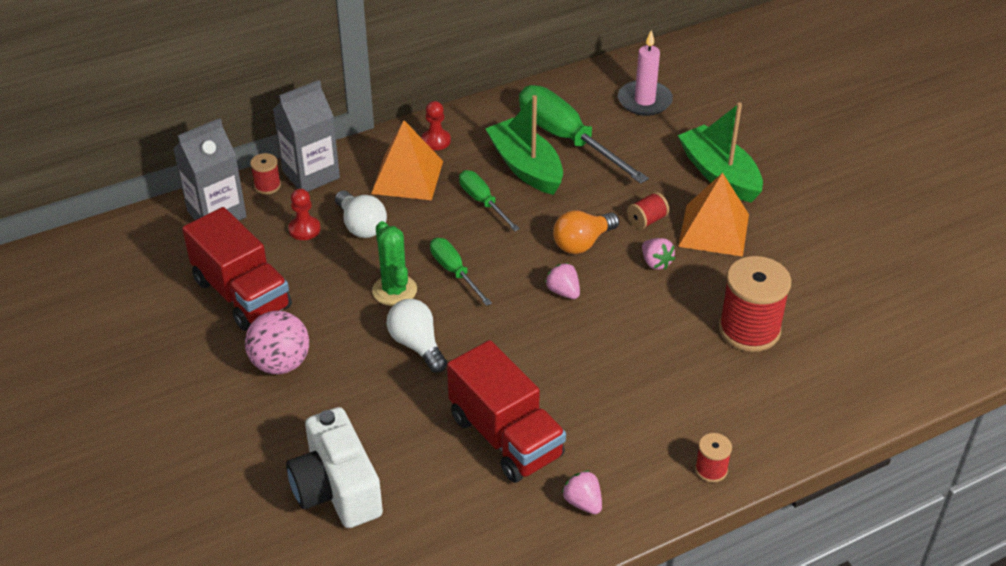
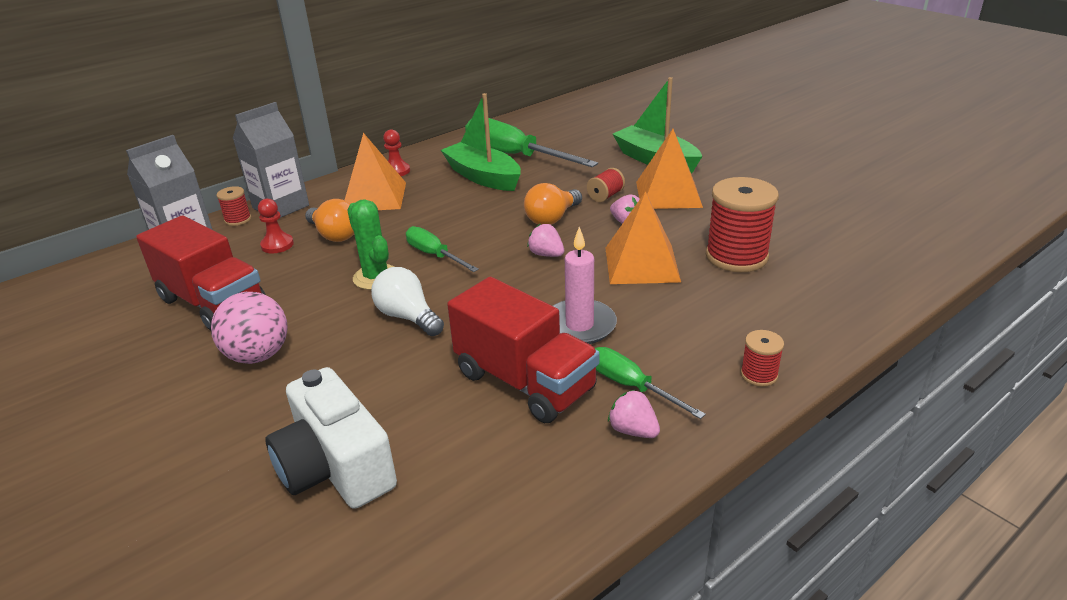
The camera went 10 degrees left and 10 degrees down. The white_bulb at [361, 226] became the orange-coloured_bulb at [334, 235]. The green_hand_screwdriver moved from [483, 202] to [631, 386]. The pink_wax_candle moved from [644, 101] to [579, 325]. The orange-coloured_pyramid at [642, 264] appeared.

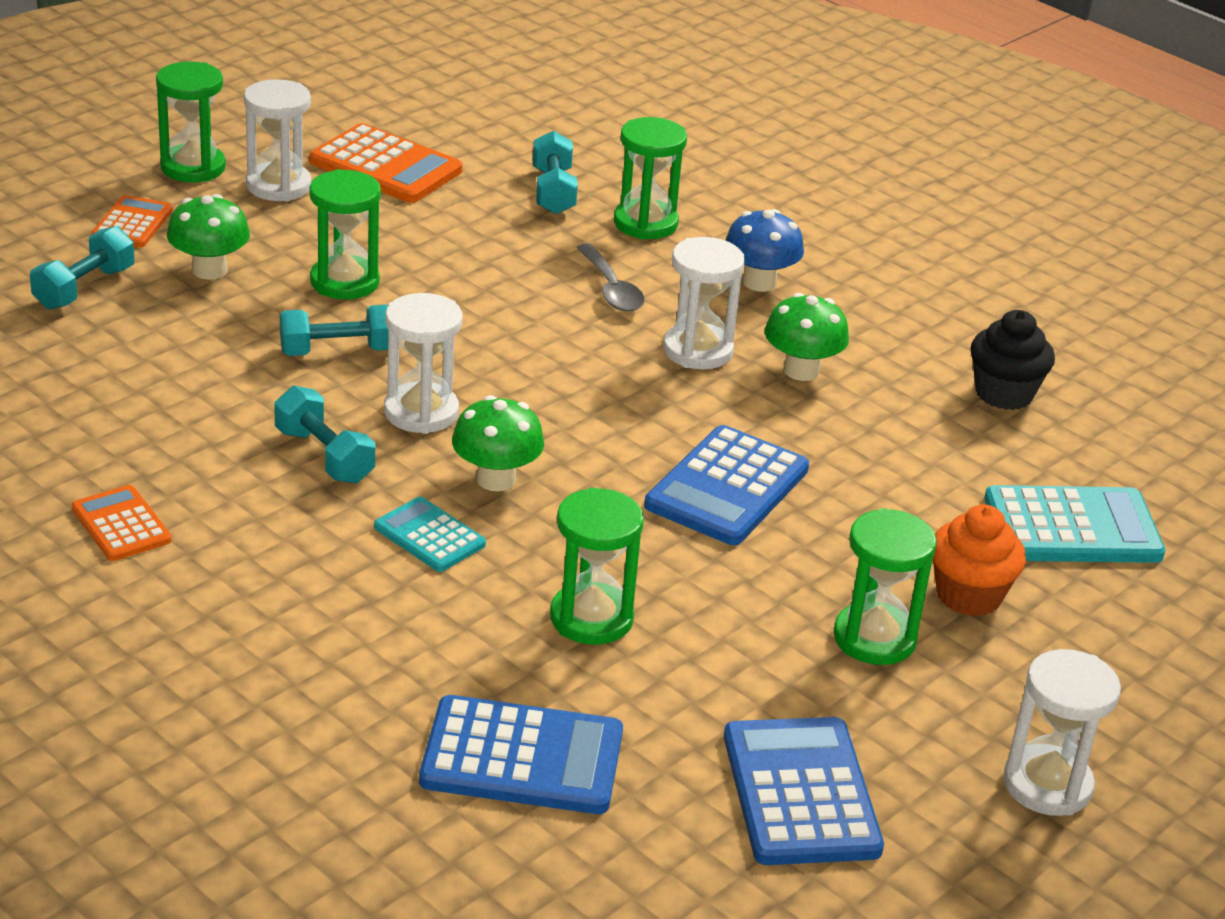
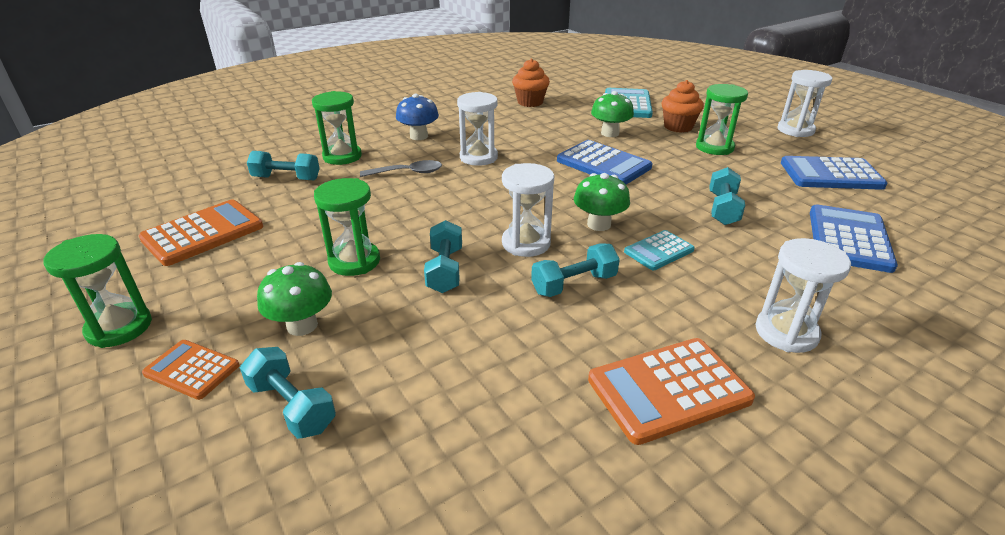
The camera went 75 degrees left and 0 degrees up. The orange-coloured_calculator at [121, 525] changed to 1.70 times the size. The white_sandglass moved from [278, 186] to [786, 332]. The green_sandglass at [591, 618] was replaced by the aqua_dumbbell at [723, 209]. The green_toadstool moved from [801, 370] to [610, 133]. The ebony_fairy_cake at [1004, 394] became the orange-coloured_fairy_cake at [530, 102].

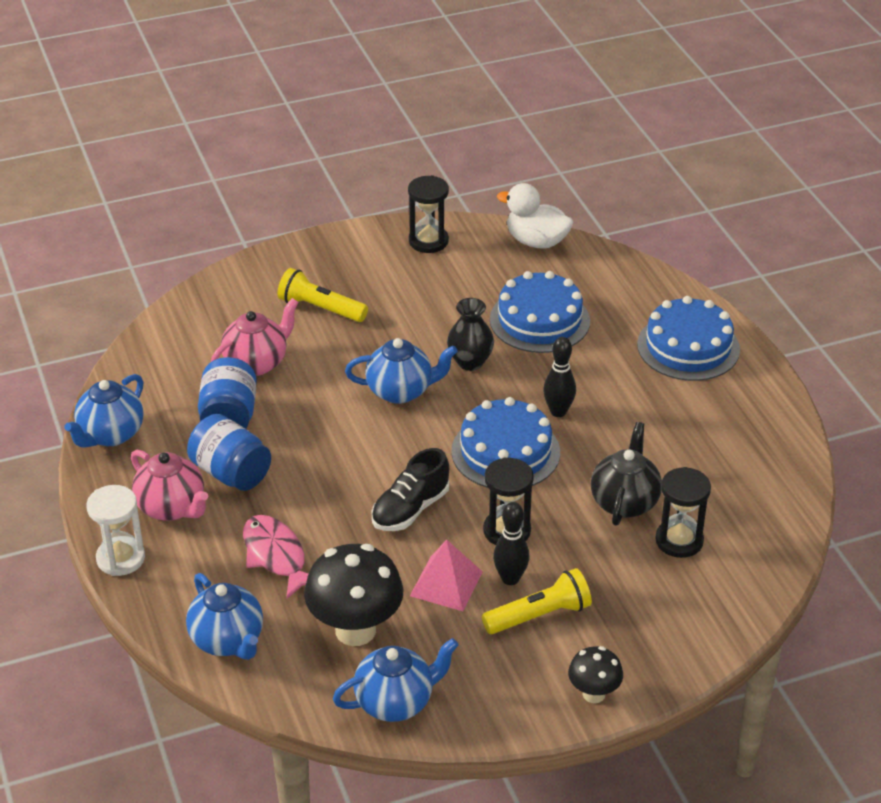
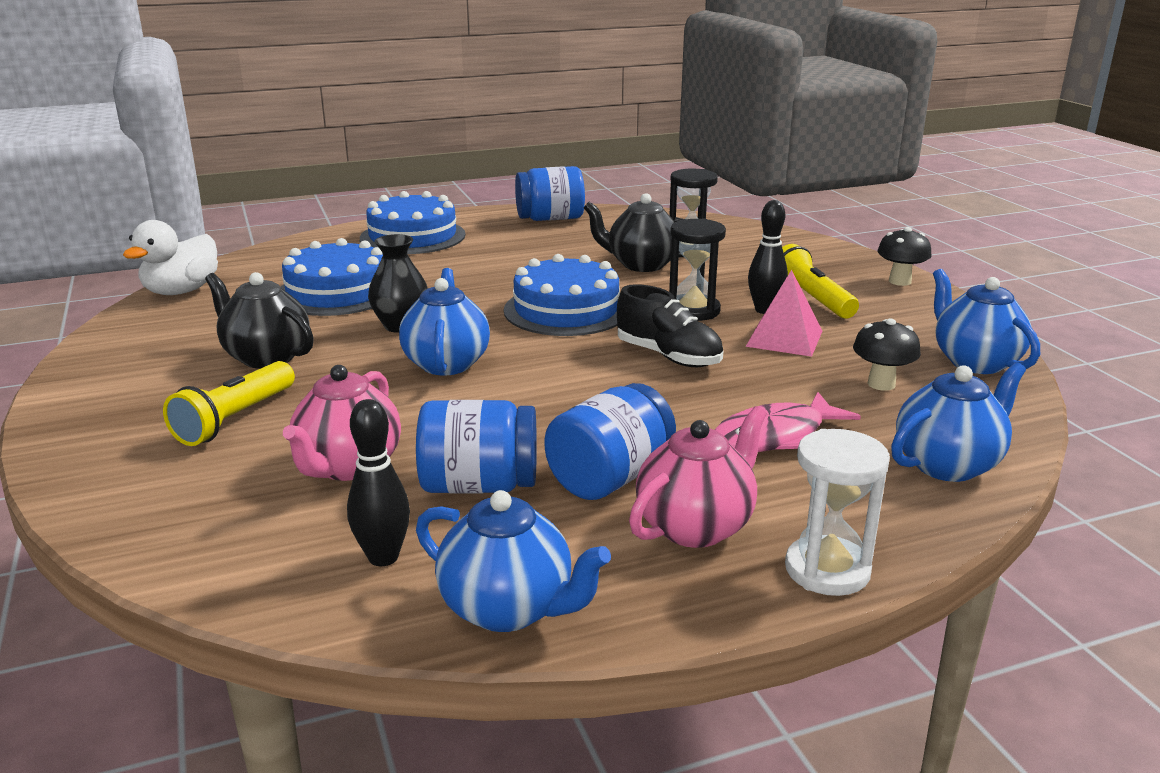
The camera went 90 degrees left and 15 degrees down. The pink_tea_pot at [257, 363] turned 120 degrees counterclockwise. The ebony_toadstool at [355, 630] changed to 0.54 times the size. The ebony_sandglass at [428, 241] disappeared. The ebony_tenpin moved from [558, 412] to [383, 557]. The ebony_tea_pot at [266, 357] appeared. The blue_jam_jar at [550, 219] appeared.

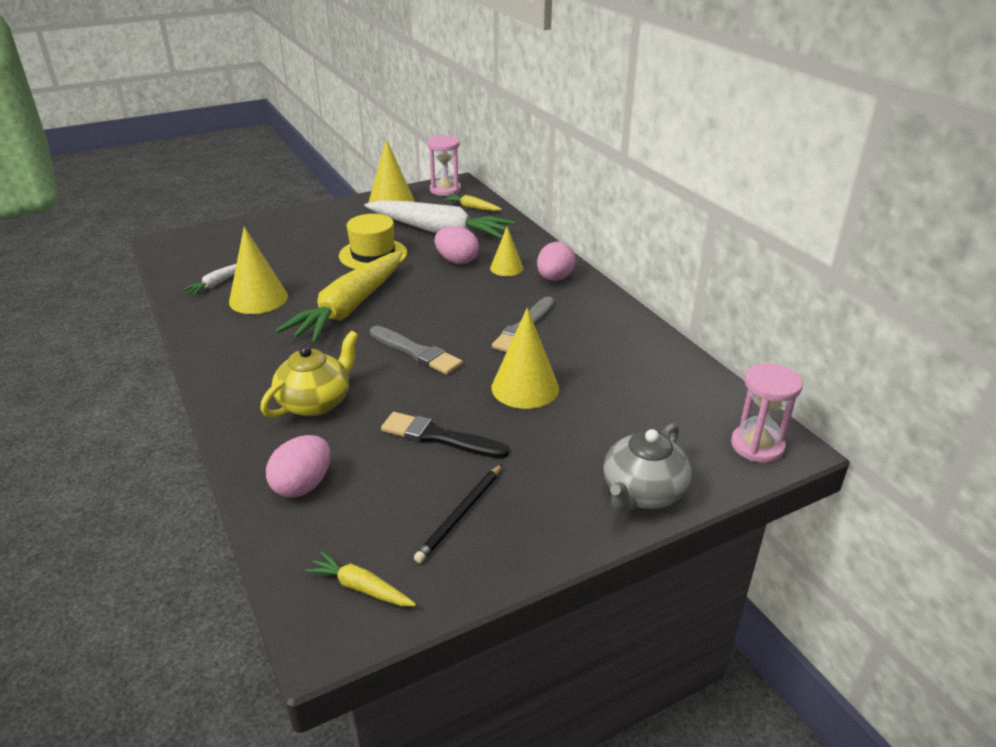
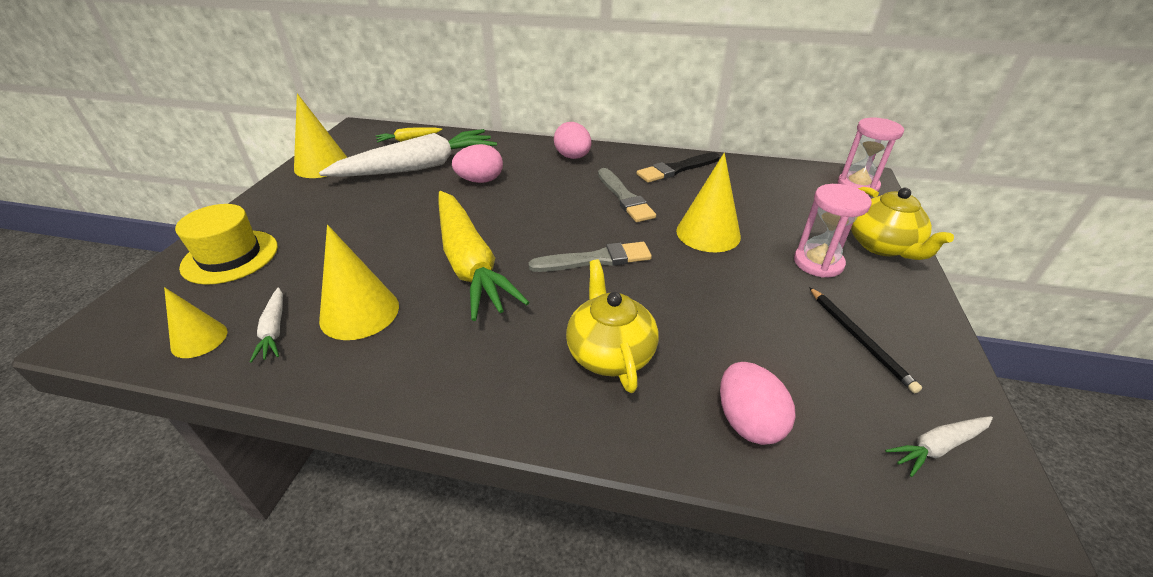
The camera went 50 degrees left and 5 degrees up. The golden_toy_carrot at [360, 587] became the white_toy_carrot at [937, 447]. The golden_tall_hat moved from [373, 254] to [230, 256]. The ebony_brush moved from [439, 437] to [676, 169]. The pink_sandglass moved from [445, 190] to [818, 263]. The golden_solid_cone moved from [506, 268] to [199, 339]. The gray_tea_pot at [642, 493] became the golden_tea_pot at [882, 246].

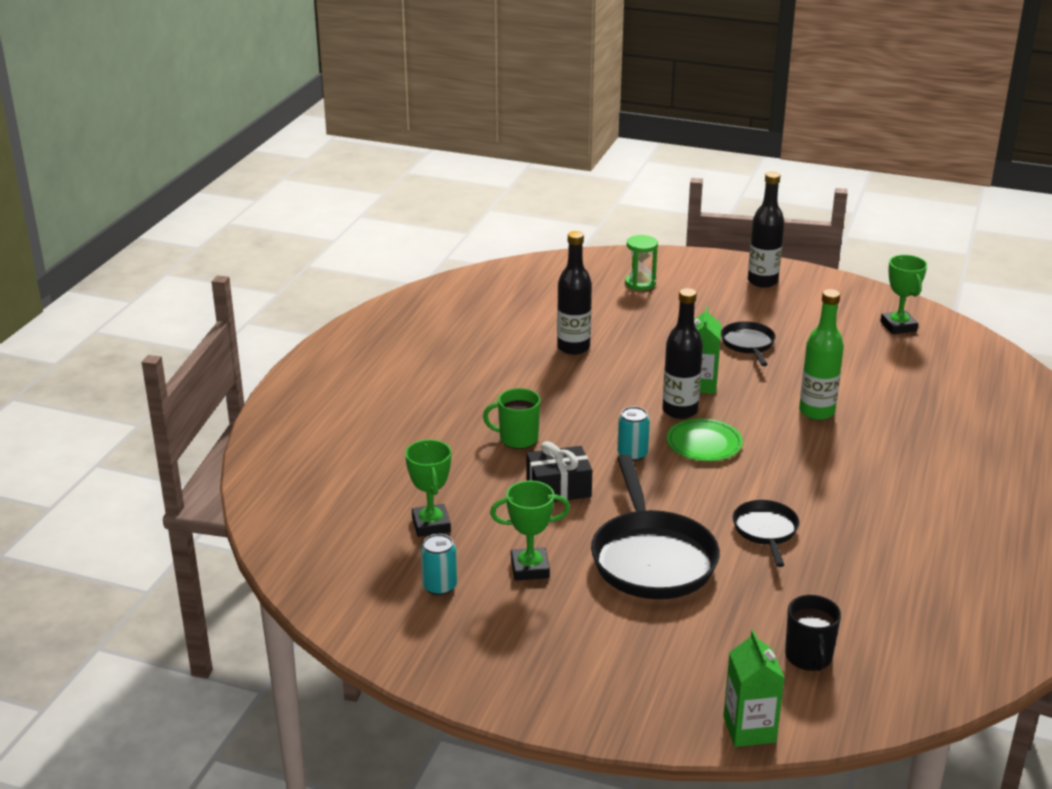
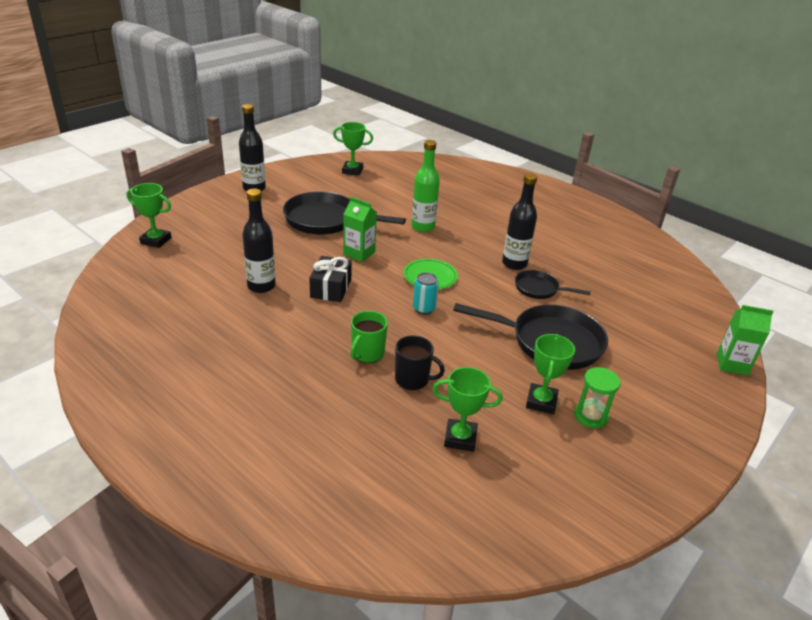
The camera went 70 degrees left and 5 degrees up. The aqua_tin at [439, 586] disappeared. The ebony_wrapped_gift moved from [558, 488] to [331, 288]. The green_sandglass moved from [640, 283] to [590, 416]. The ebony_flask moved from [680, 411] to [514, 264]. The ebony_pan at [748, 344] changed to 1.87 times the size. The ebony_tea_mug moved from [809, 657] to [413, 379]. The green_trophy at [156, 240] appeared.

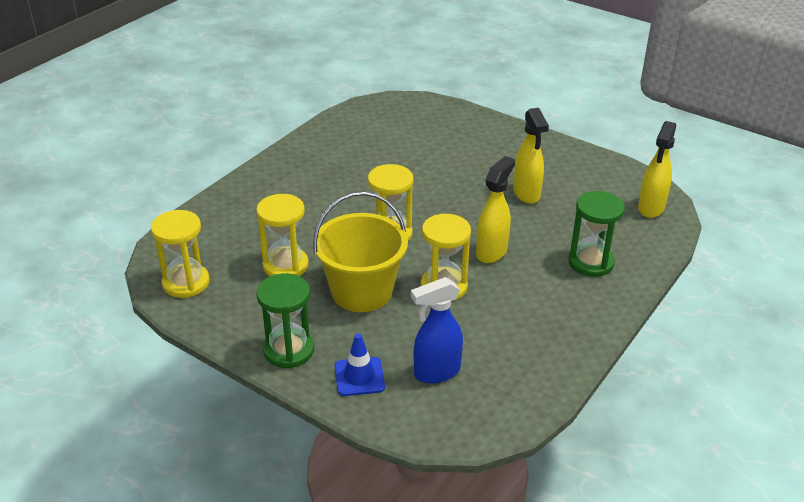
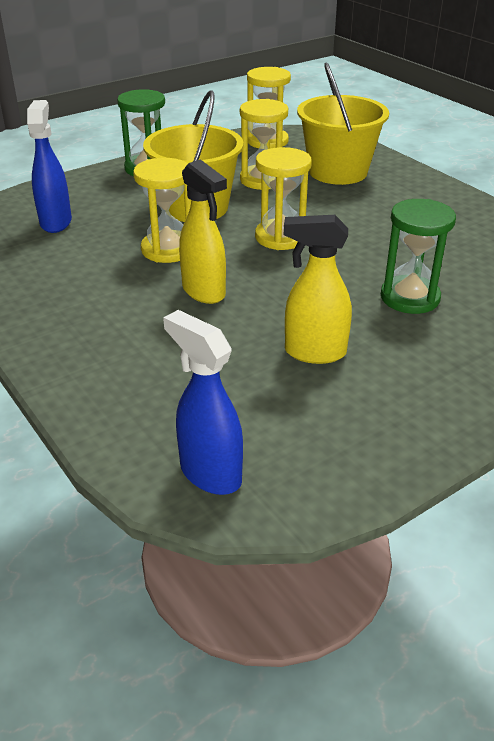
The camera went 110 degrees right and 0 degrees up. The blue_traffic_cone at [359, 377] disappeared. The green_sandglass moved from [590, 262] to [410, 297]. The golden_spray_bottle at [651, 208] became the blue_spray_bottle at [209, 473]. The golden_sand_bucket at [338, 172] appeared.

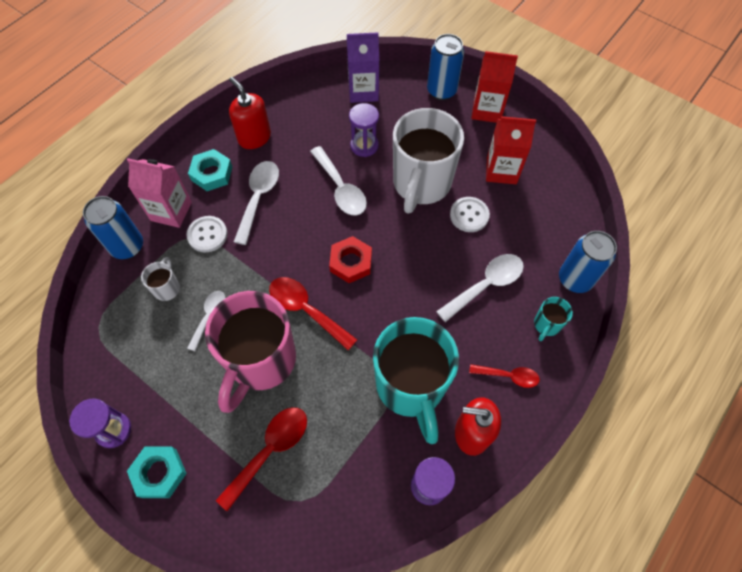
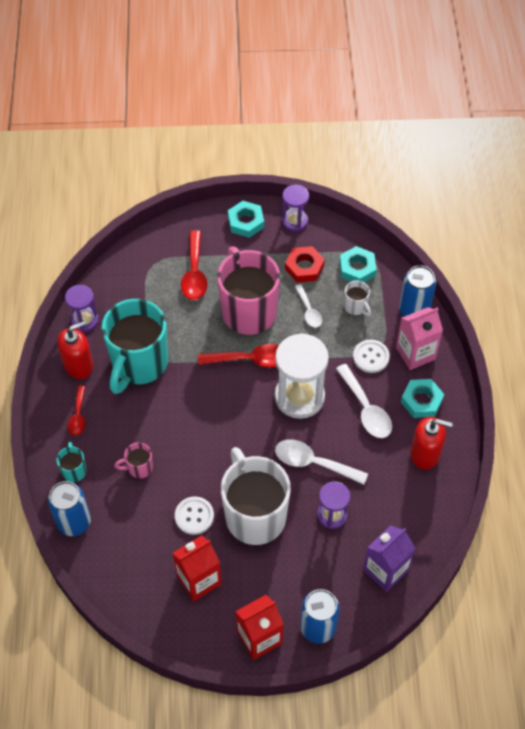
The camera went 140 degrees right and 5 degrees down. The crimson_hexagon_nut moved from [351, 262] to [304, 267]. The aqua_tea_mug at [411, 387] turned 105 degrees counterclockwise. The white_spoon at [486, 285] was replaced by the pink_tea_mug at [139, 468]. The crimson_spoon at [508, 376] turned 60 degrees counterclockwise. The white_sandglass at [299, 397] appeared. The aqua_hexagon_nut at [357, 268] appeared.

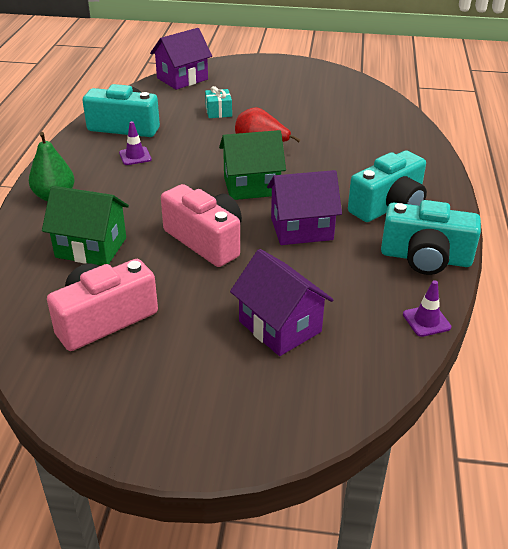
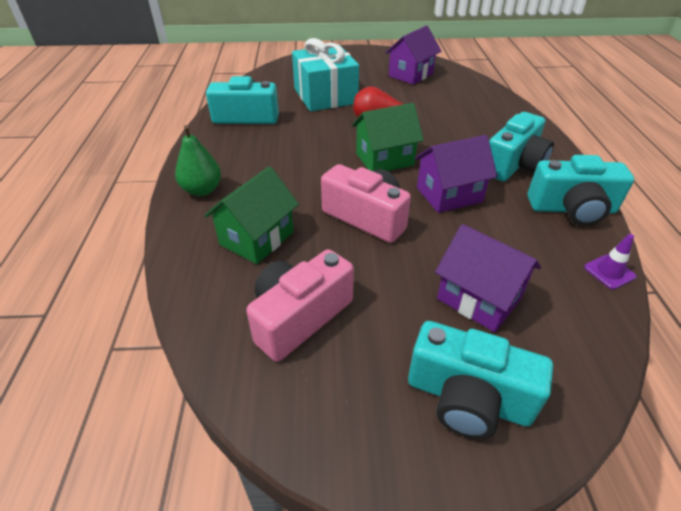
The camera went 10 degrees left and 5 degrees up. The green_toy_house at [91, 247] turned 60 degrees counterclockwise. The violet_traffic_cone at [135, 156] disappeared. The violet_toy_house moved from [182, 79] to [411, 75]. The aqua_wrapped_gift at [218, 111] changed to 2.37 times the size. The aqua_camera at [468, 398] appeared.

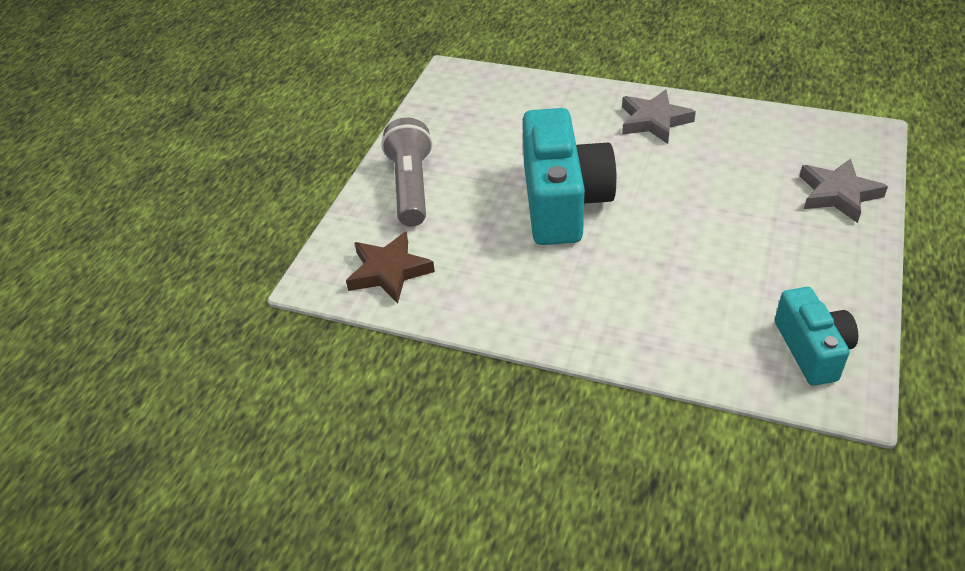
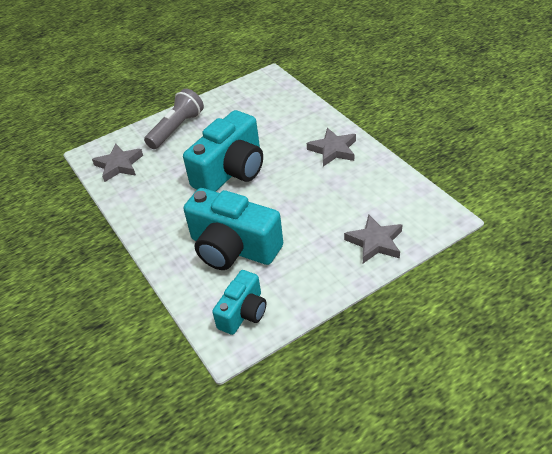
The camera went 40 degrees right and 0 degrees up. The russet_star at [389, 271] became the gray_star at [119, 165]. The aqua_camera at [233, 248] appeared.

